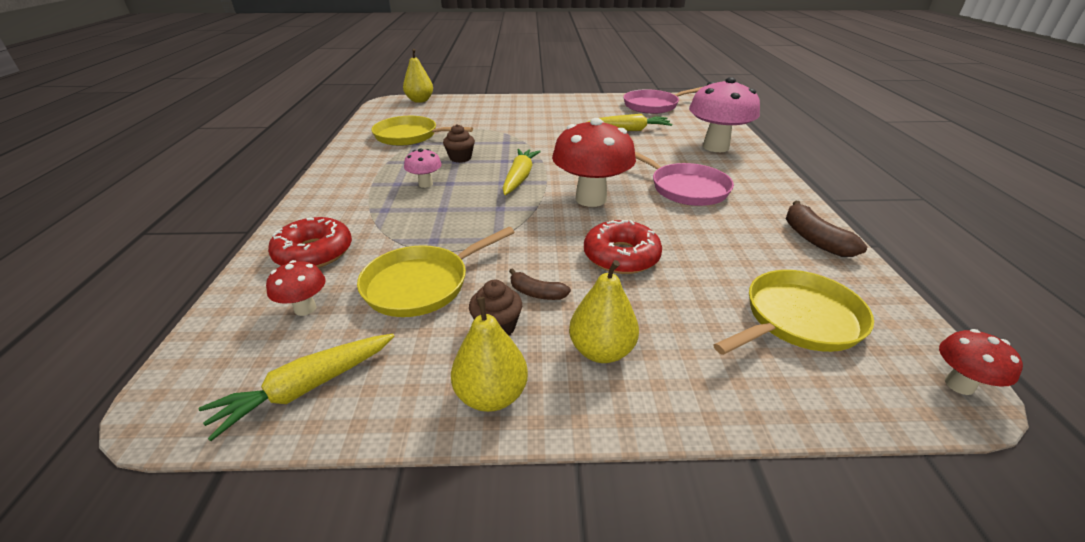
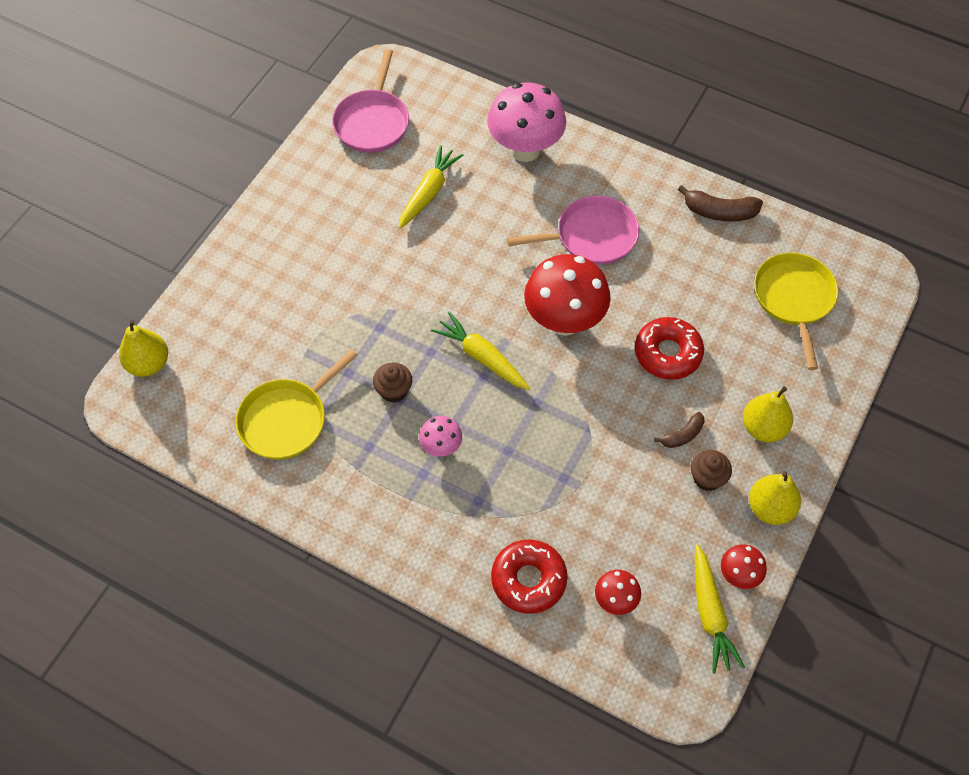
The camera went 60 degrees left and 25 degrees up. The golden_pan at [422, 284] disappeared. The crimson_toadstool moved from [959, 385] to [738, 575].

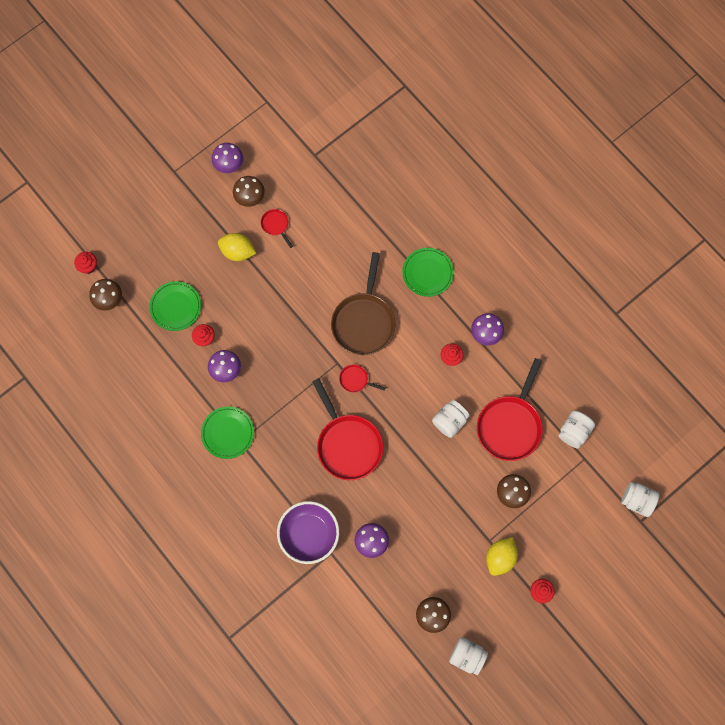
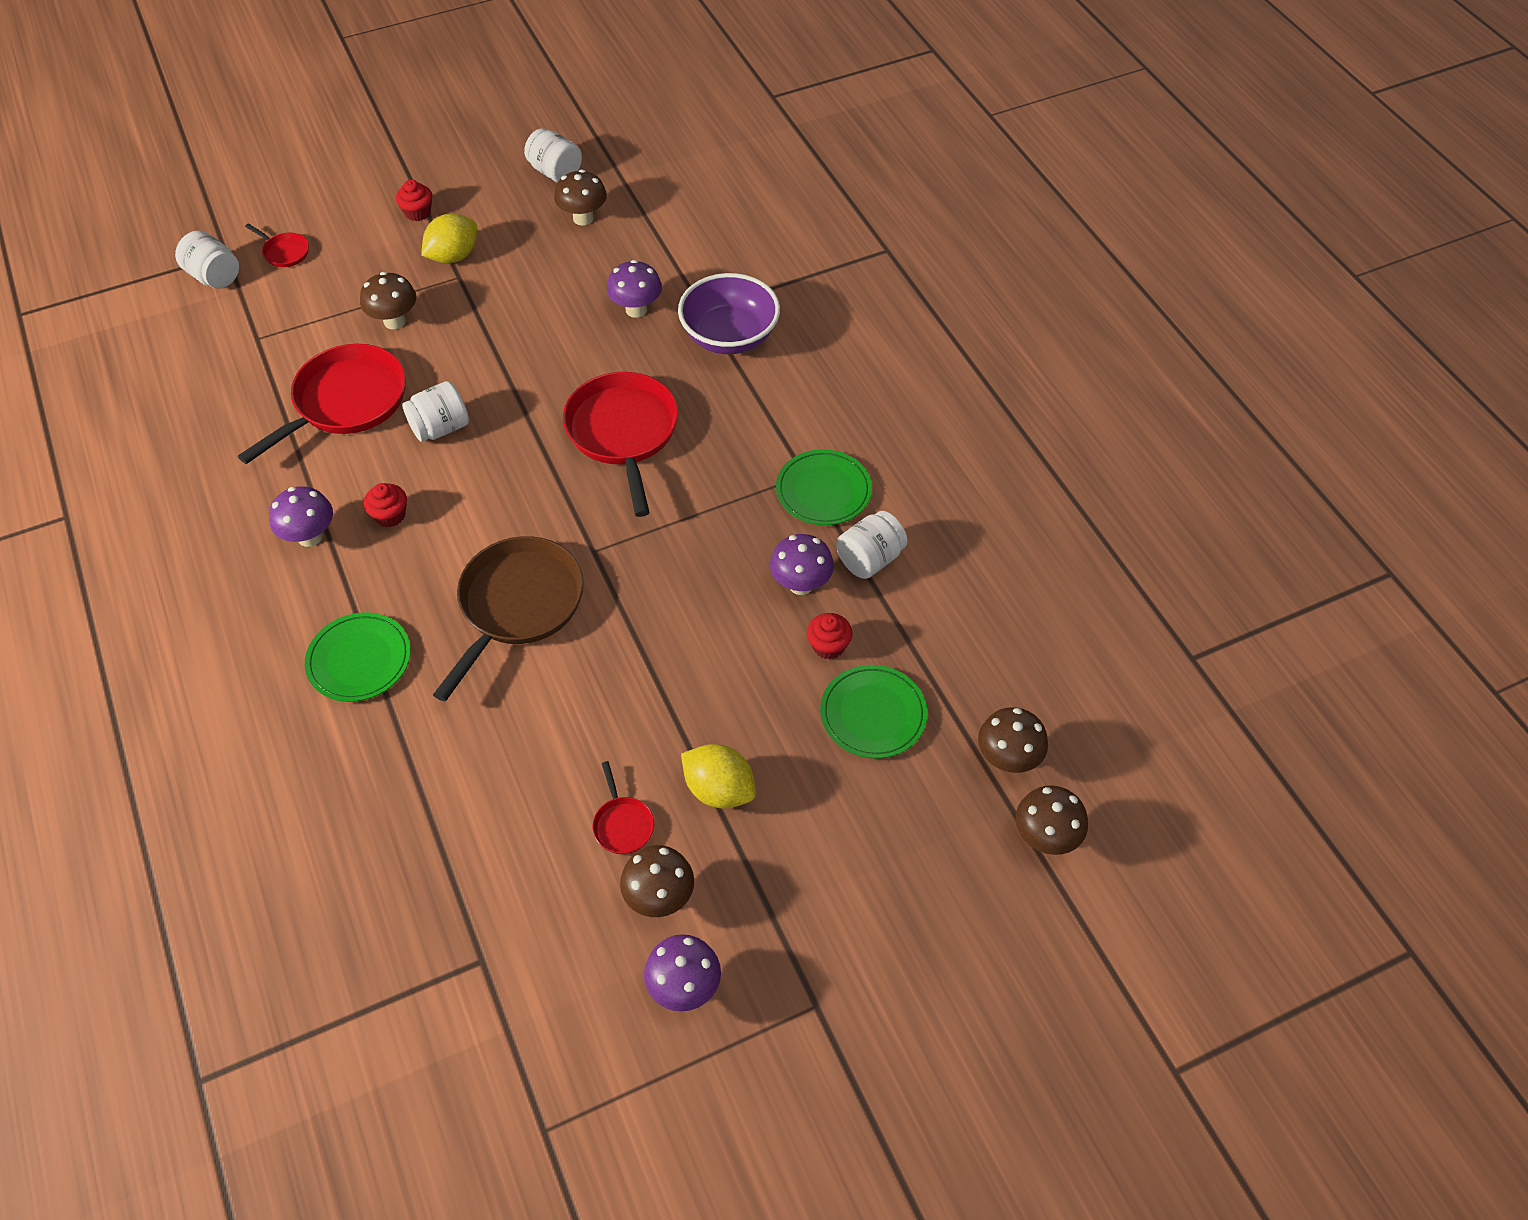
The camera went 165 degrees left and 20 degrees down. The crimson_fairy_cake at [88, 266] was replaced by the russet_toadstool at [1045, 837]. The crimson_pan moved from [355, 380] to [284, 252]. The white_jam_jar moved from [574, 431] to [870, 559].

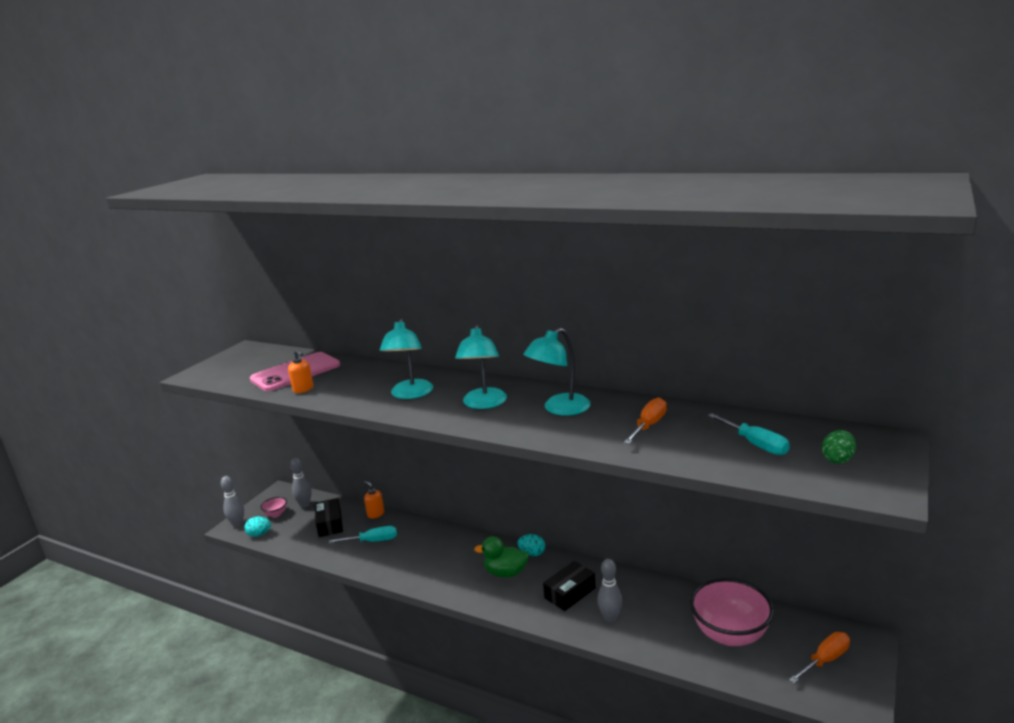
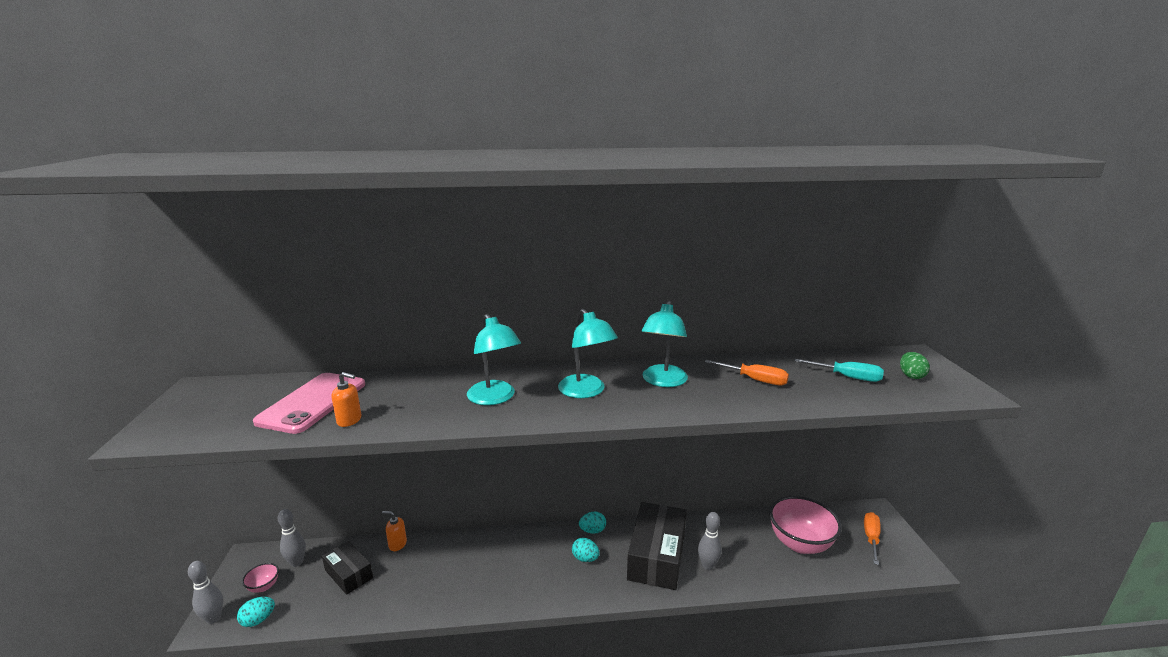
The camera went 35 degrees left and 0 degrees up. The aqua_hand_screwdriver at [372, 541] disappeared. The green_toy_duck at [505, 573] was replaced by the aqua_egg_shape at [585, 558]. The ebony_package at [570, 593] changed to 1.74 times the size. The orange-coloured_hand_screwdriver at [648, 426] turned 120 degrees clockwise.

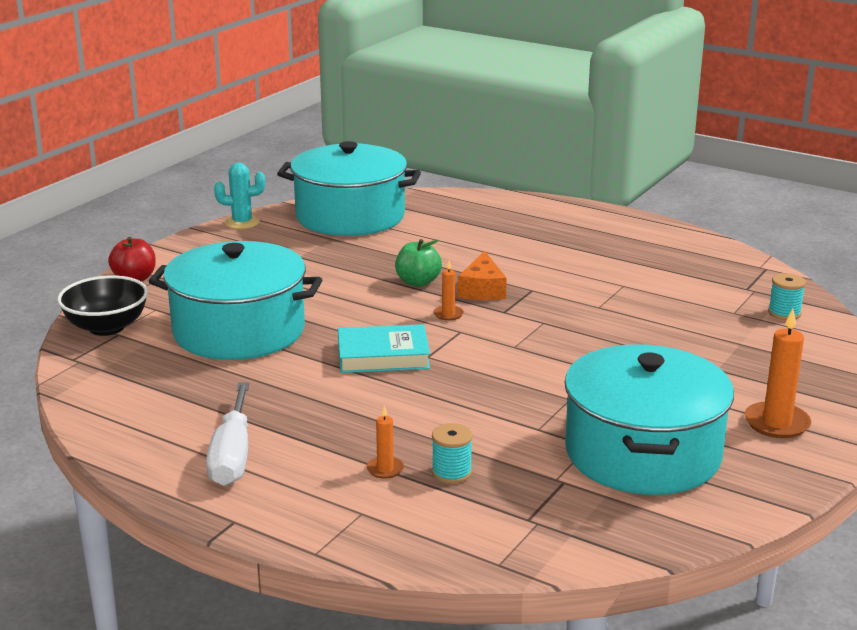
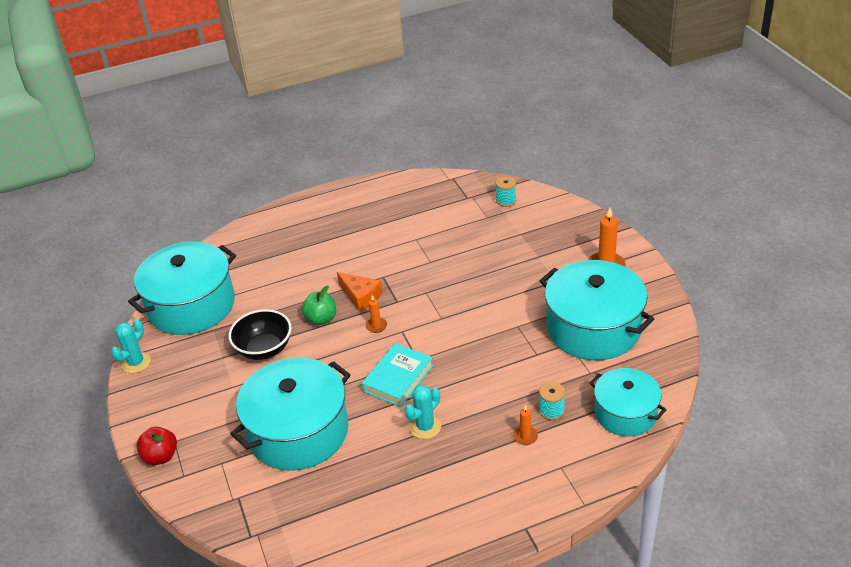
The camera went 50 degrees left and 15 degrees up. The ebony_serving_bowl moved from [107, 327] to [264, 349]. The white_hand_screwdriver at [232, 456] disappeared. The aqua_cactus at [425, 427] appeared. The aqua_stockpot at [625, 413] appeared.

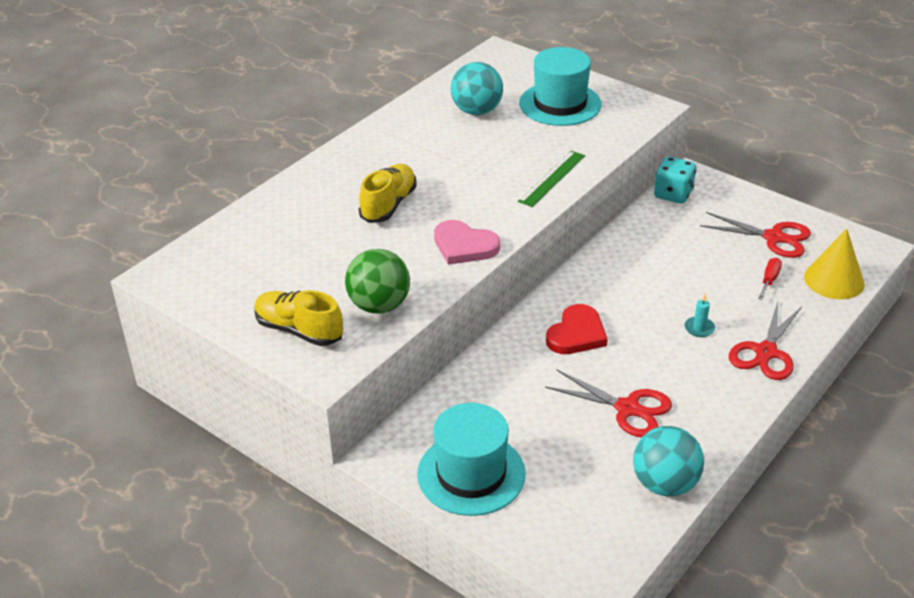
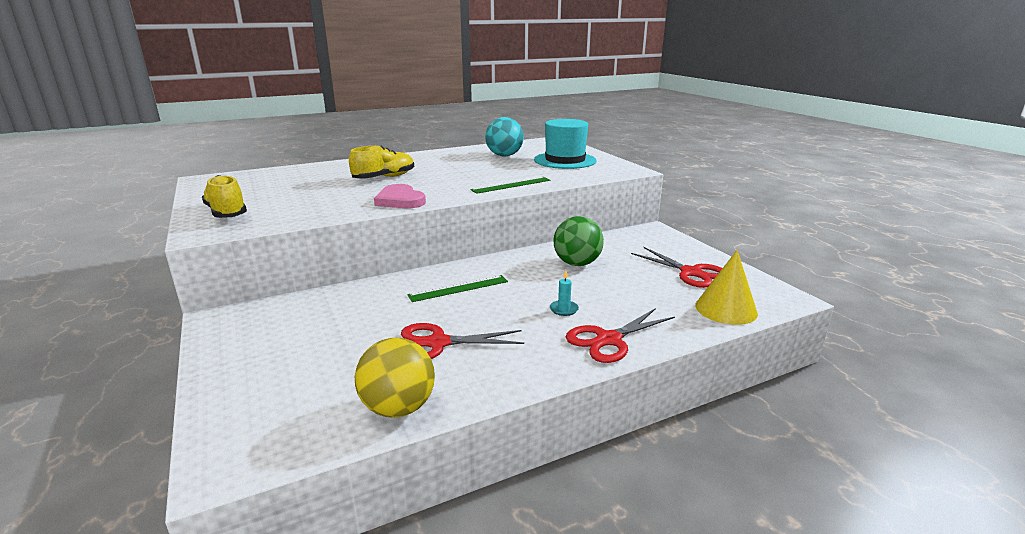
The camera went 25 degrees right and 15 degrees down. The green_play_ball moved from [379, 305] to [577, 263]. The aqua_tall_hat at [471, 474] disappeared. The crimson_shears at [627, 408] turned 120 degrees clockwise. The crimson_love_heart at [576, 334] was replaced by the green_measuring_stick at [458, 288]. The aqua_play_ball at [665, 484] became the golden_play_ball at [398, 408]. The aqua_dice at [673, 194] disappeared. The crimson_hand_screwdriver at [769, 280] disappeared.

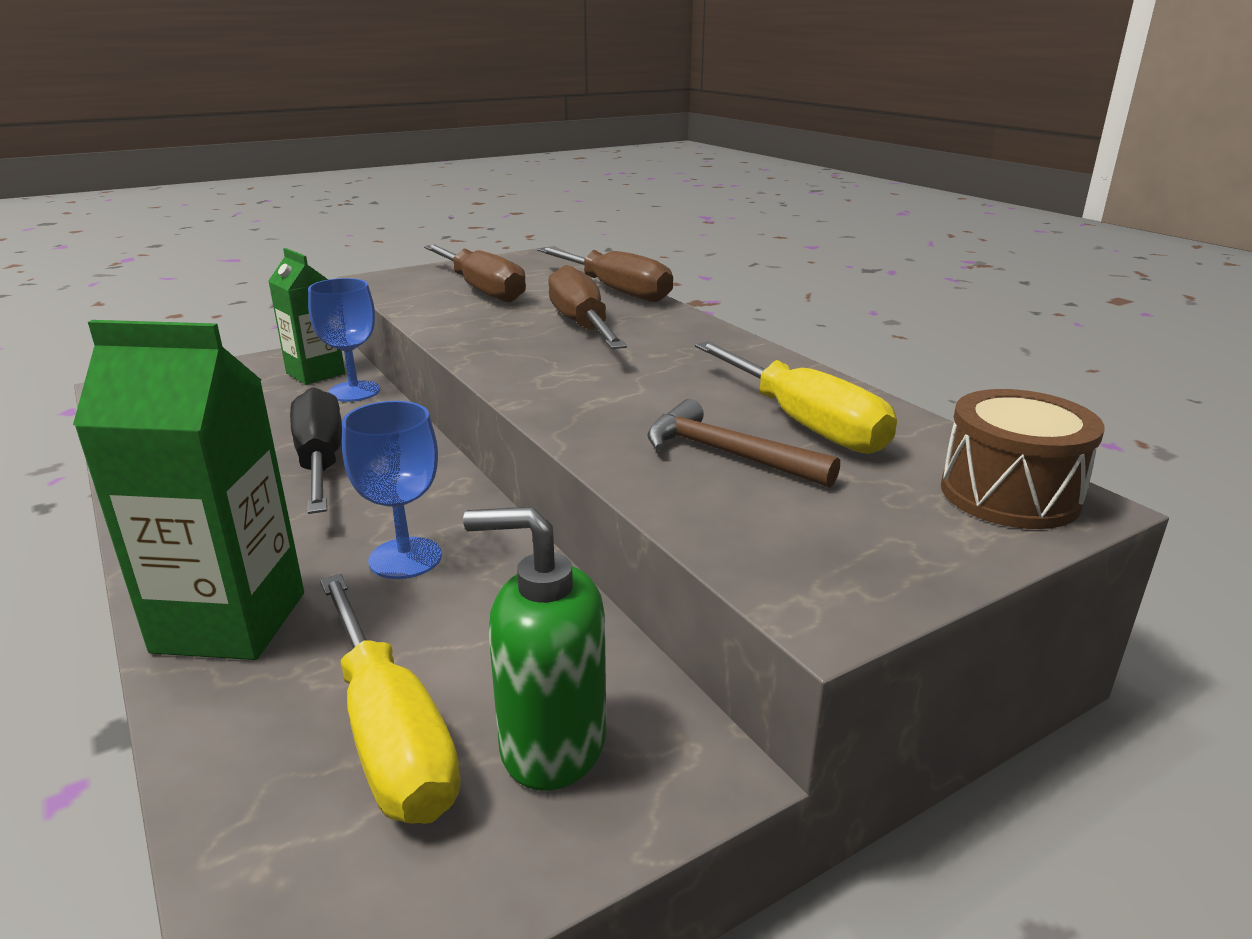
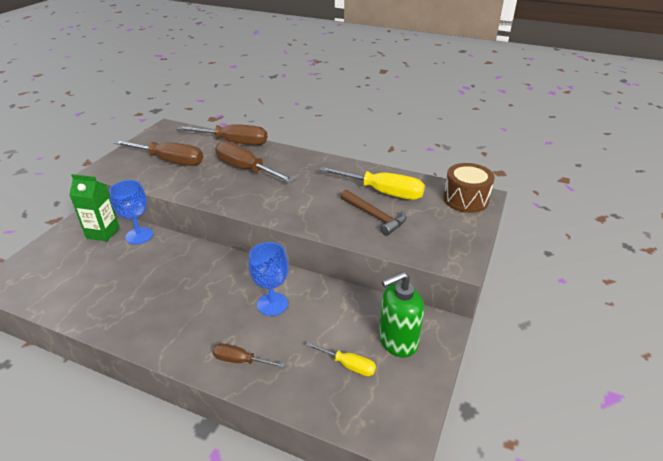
The camera went 35 degrees left and 10 degrees up. The green_juice_carton at [230, 622] was replaced by the russet_hand_screwdriver at [241, 361]. The ebony_hand_screwdriver at [320, 462] disappeared. The golden_hand_screwdriver at [389, 733] changed to 0.53 times the size. The russet_hammer at [728, 454] turned 135 degrees counterclockwise.

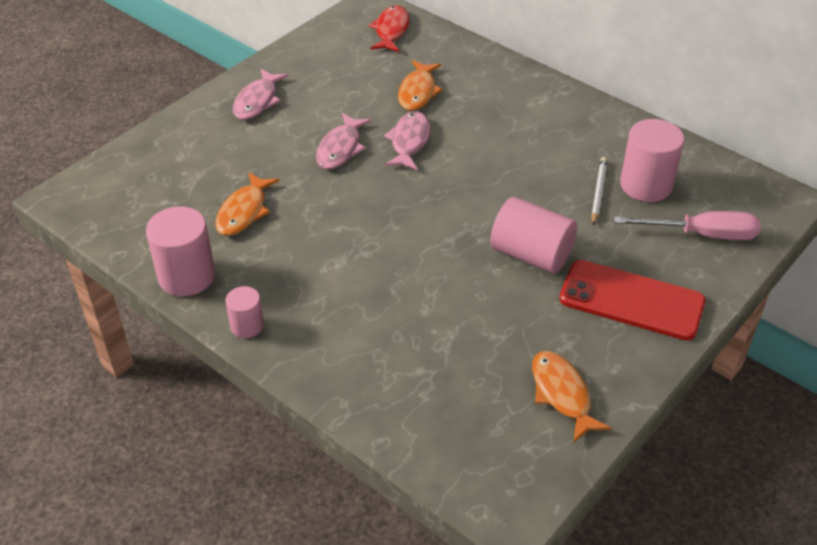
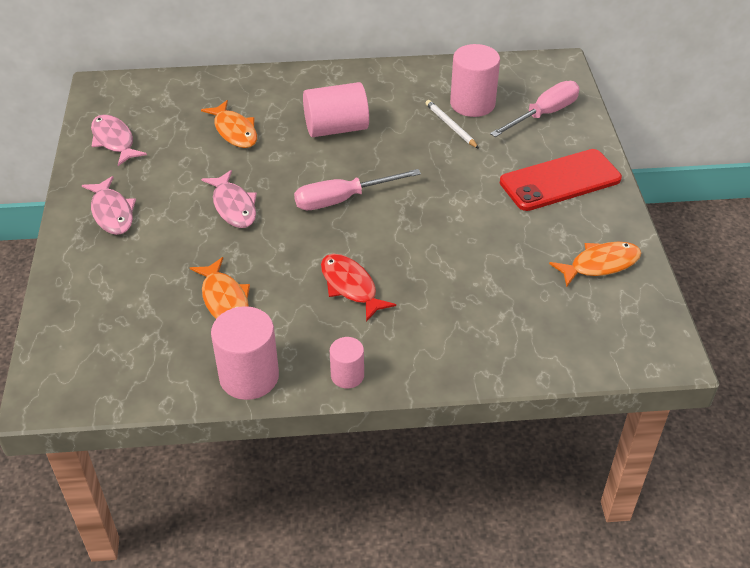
The camera went 45 degrees left and 0 degrees up. The crimson_fish moved from [391, 30] to [351, 286]. The pink_fish moved from [409, 141] to [114, 141]. The pink_cylinder moved from [531, 254] to [336, 128]. The orange-coloured_fish at [562, 394] turned 135 degrees clockwise. The pink_hand_screwdriver at [342, 199] appeared.

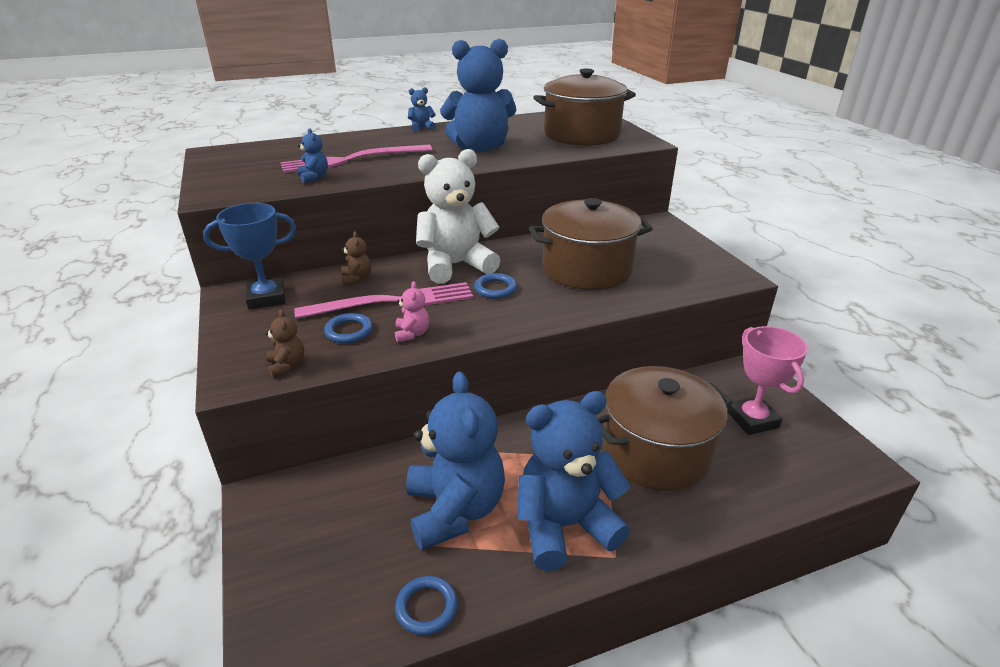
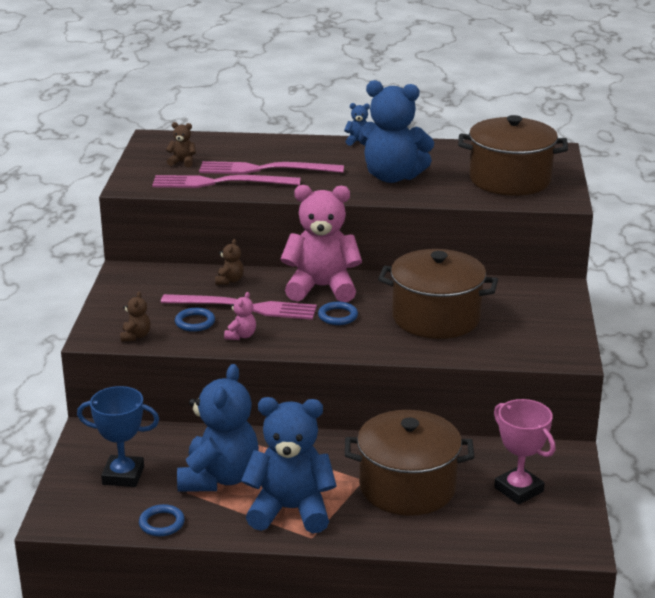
The camera went 25 degrees right and 5 degrees down. The blue_trophy moved from [266, 298] to [123, 475]. The blue_teddy at [314, 177] was replaced by the pink_table_fork at [220, 183]. The white_teddy at [456, 265] became the pink_teddy at [321, 288]. The pink_trophy at [752, 419] turned 45 degrees counterclockwise. The russet_teddy at [182, 162] appeared.

